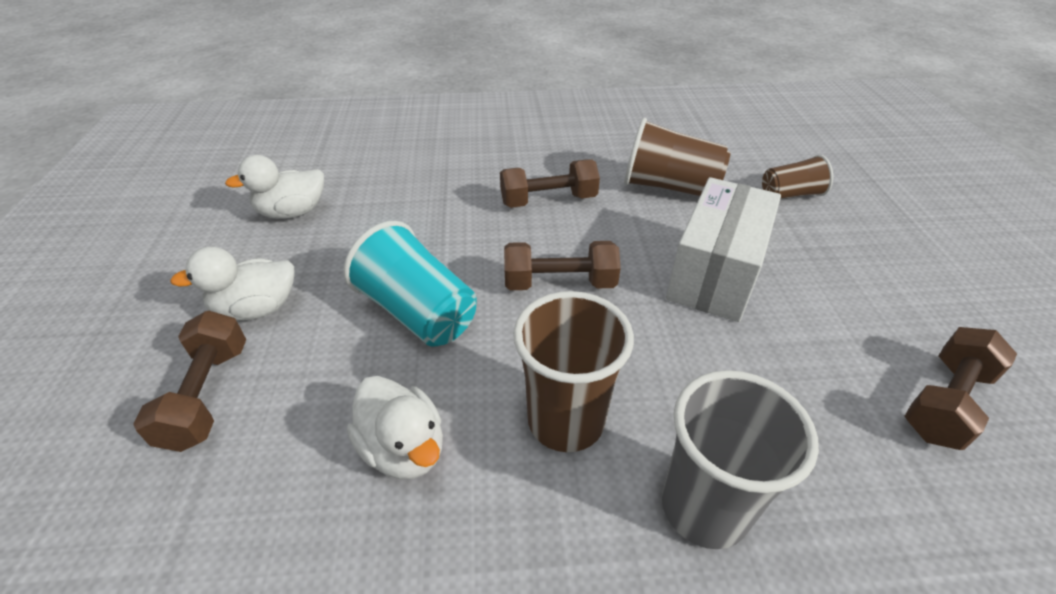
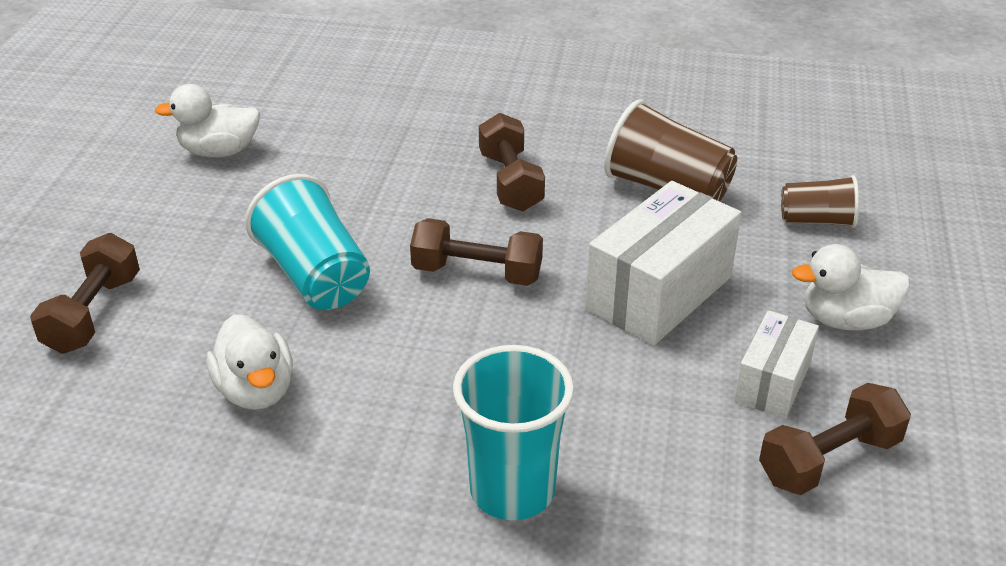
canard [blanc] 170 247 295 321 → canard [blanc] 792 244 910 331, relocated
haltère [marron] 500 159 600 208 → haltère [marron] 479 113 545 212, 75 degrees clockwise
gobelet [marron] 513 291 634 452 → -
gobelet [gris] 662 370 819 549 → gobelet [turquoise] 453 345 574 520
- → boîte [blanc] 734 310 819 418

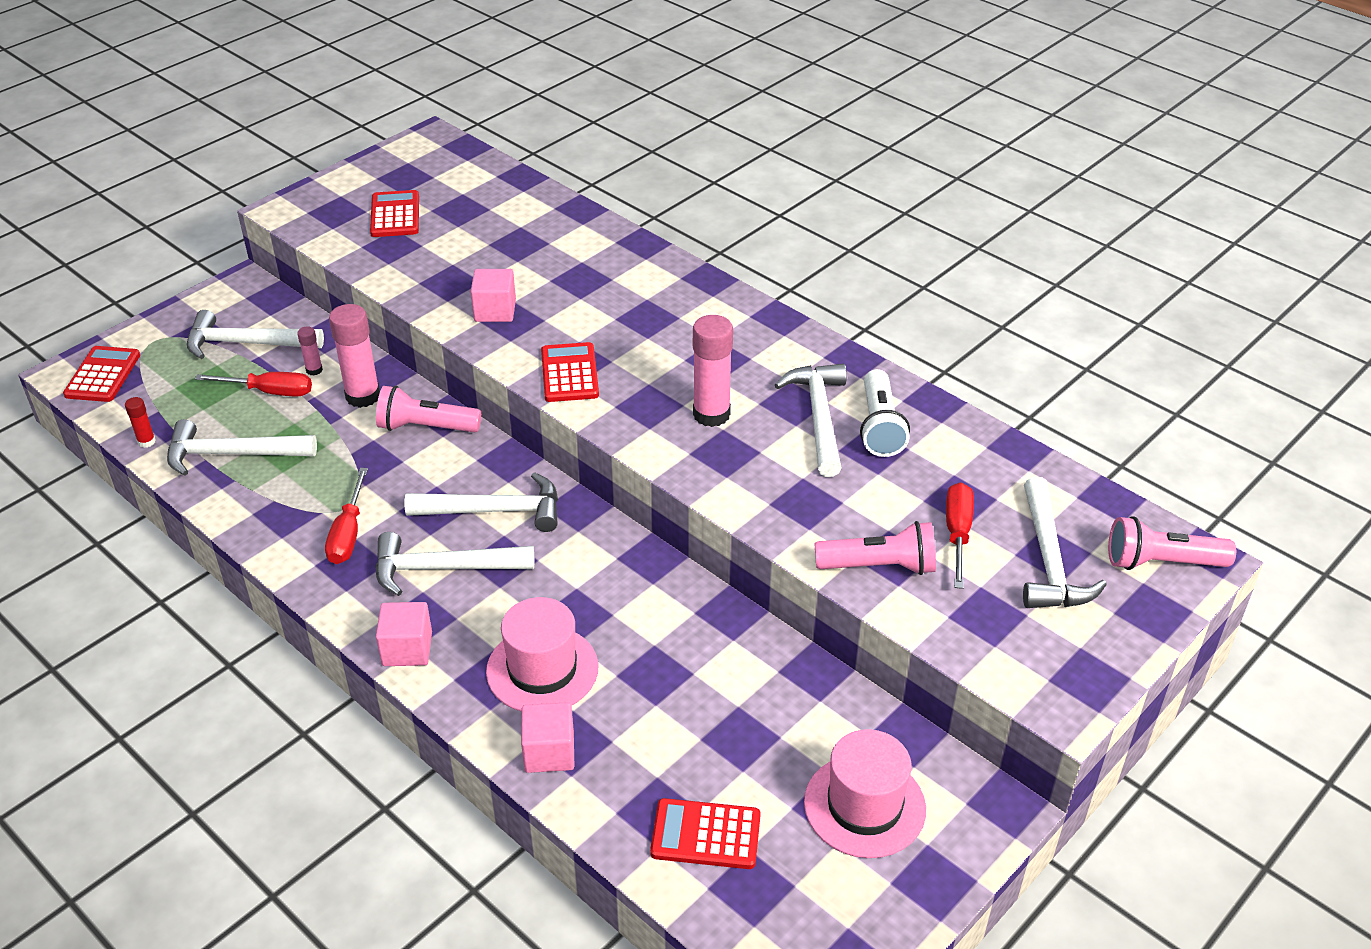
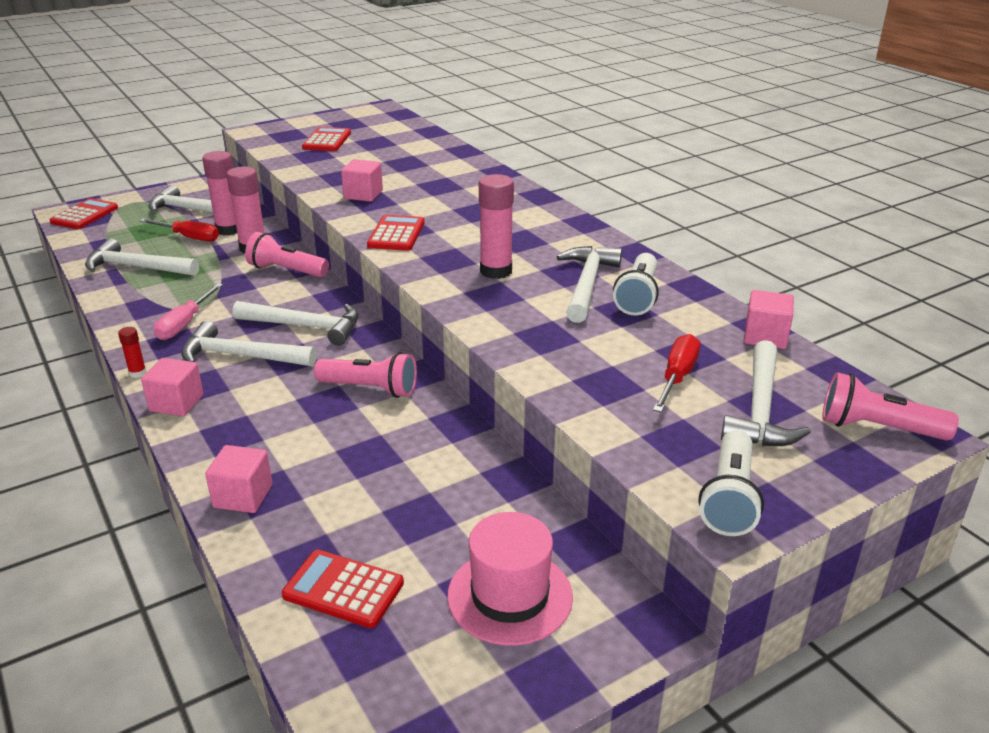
bâton de colle [rouge] 125 397 156 448 → bâton de colle [rouge] 118 327 147 378, relocated
bâton de colle [rose] 297 326 323 376 → bâton de colle [rose] 202 151 237 235, x2.05
tournevis [rouge] 325 468 368 564 → tournevis [rose] 153 283 223 340
chapeau [rose] 486 597 598 711 → -
lampe de poche [rose] 814 521 936 575 → lampe de poche [rose] 314 352 417 398, relocated
- → lampe de poche [blanc] 699 430 764 536
- → cube [rose] 744 290 794 349

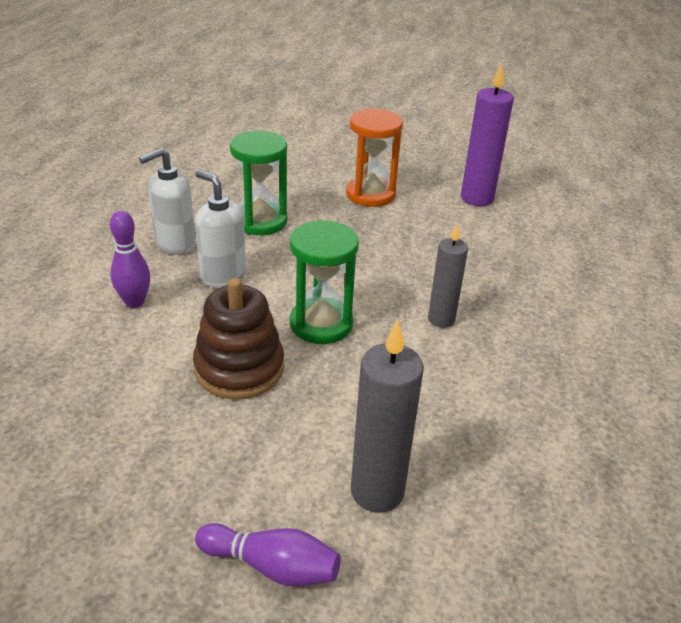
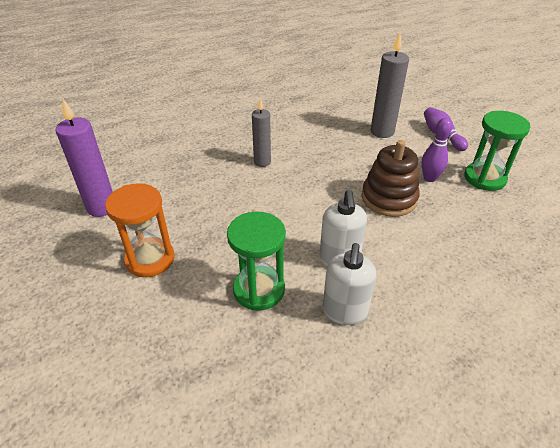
quille [violet] 110 211 150 308 → quille [violet] 421 118 452 182, relocated
distributeur de savon [blanc] 139 148 196 255 → distributeur de savon [blanc] 323 243 377 325, 90 degrees clockwise
sablier [vert] 290 220 359 344 → sablier [vert] 464 111 530 191, relocated

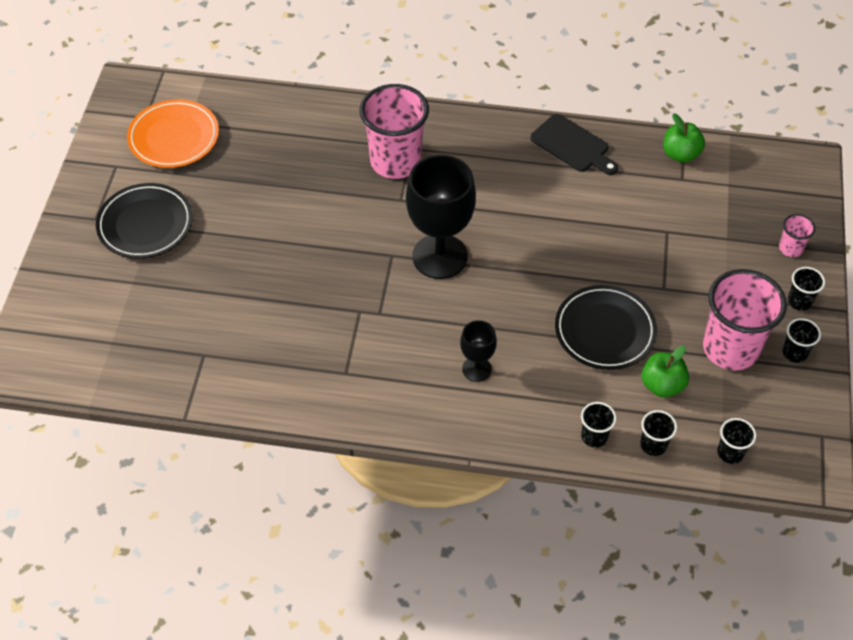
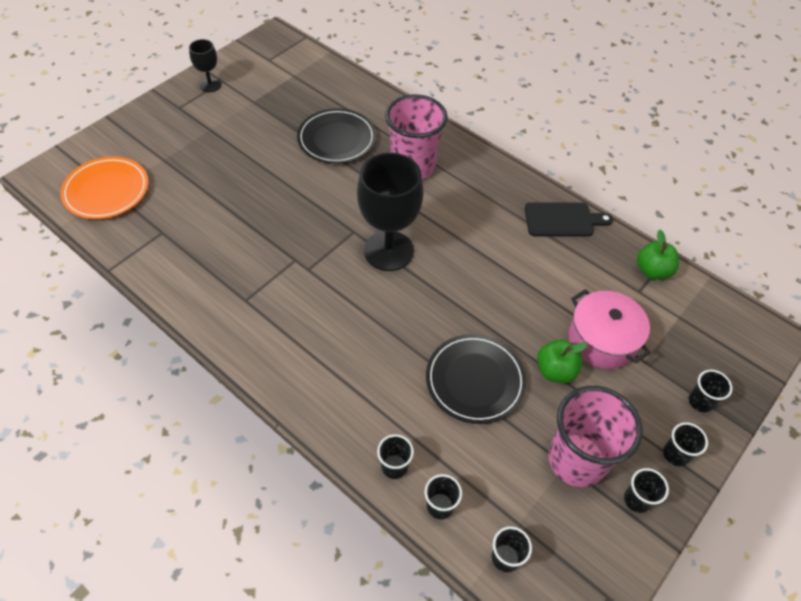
assiette [noir] 96 183 193 259 → assiette [noir] 297 108 376 164, relocated
assiette [orange] 127 99 219 168 → assiette [orange] 60 157 149 219, relocated
verre à pied [noir] 460 320 497 382 → verre à pied [noir] 189 39 221 92, relocated
planche à découper [noir] 530 114 618 175 → planche à découper [noir] 525 202 613 237, 75 degrees counterclockwise
pomme [vert] 642 346 689 398 → pomme [vert] 537 340 587 383, relocated
gobelet [rose] 779 214 815 257 → gobelet [noir] 689 370 733 412
- → marmite [rose] 568 289 651 369

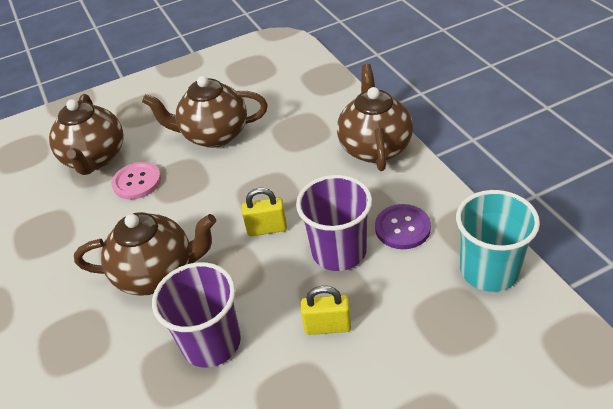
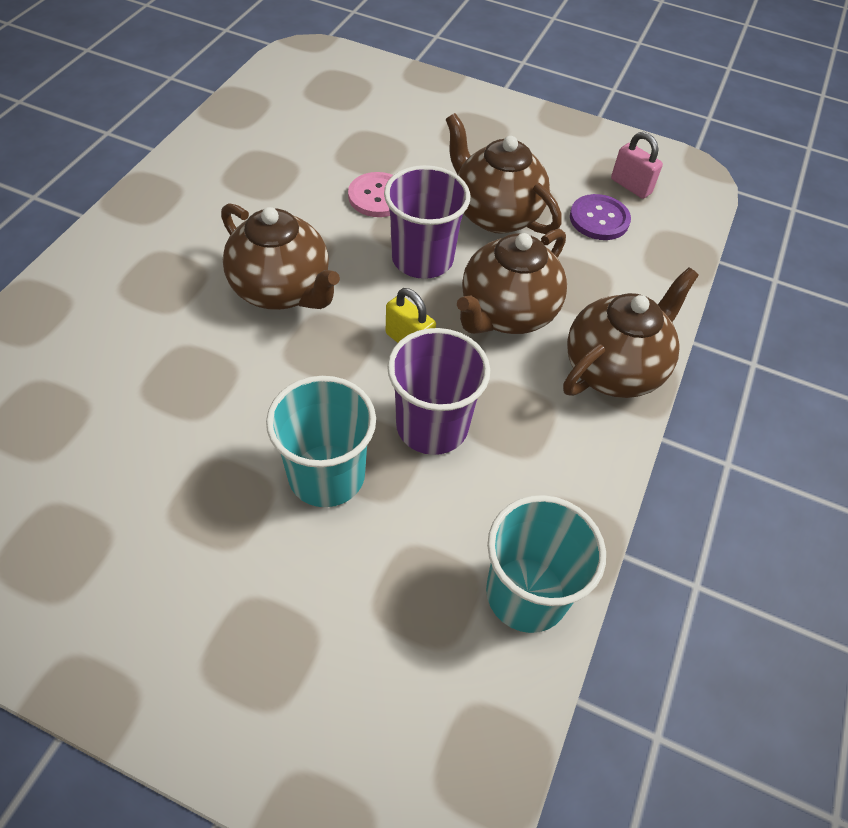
théière [marron] 49 94 124 175 → théière [marron] 457 229 567 334, relocated
gobelet [violet] 152 262 241 367 → gobelet [violet] 384 165 470 279, relocated
cadenas [jaune] 301 286 351 335 → gobelet [turquoise] 266 376 376 507
bouton [violet] 375 204 431 249 → bouton [violet] 570 194 631 240, relocated
- → cadenas [rose] 611 132 663 199

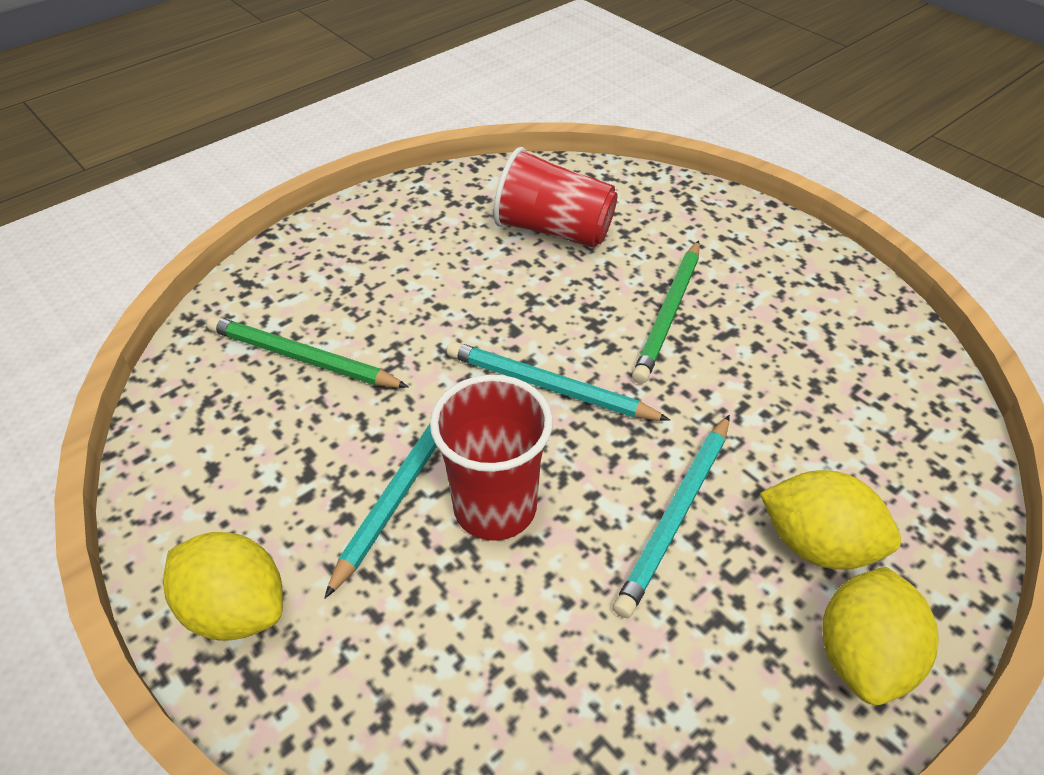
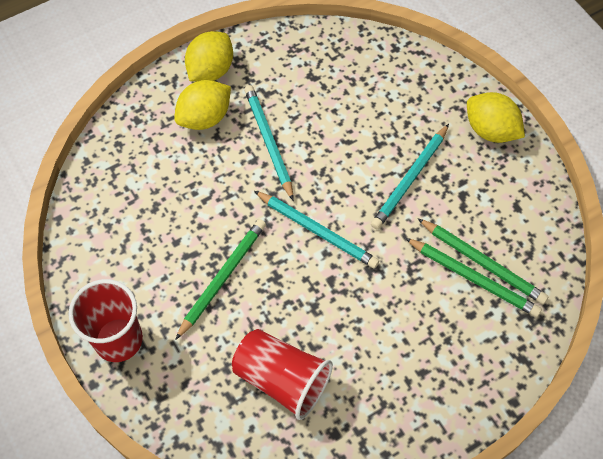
gobelet [rouge] 430 375 553 541 → gobelet [rouge] 68 279 143 362, relocated
crayon [turquoise] 613 415 730 618 → crayon [turquoise] 244 85 294 201, 60 degrees counterclockwise
citron [jaune] 760 470 901 570 → citron [jaune] 174 80 231 130, 75 degrees counterclockwise
- → crayon [vert] 418 219 549 304

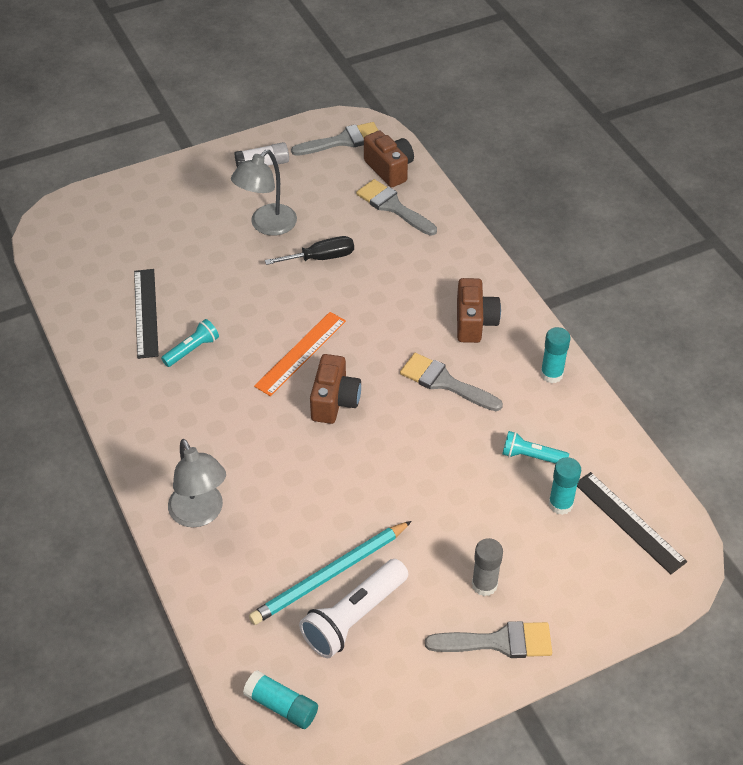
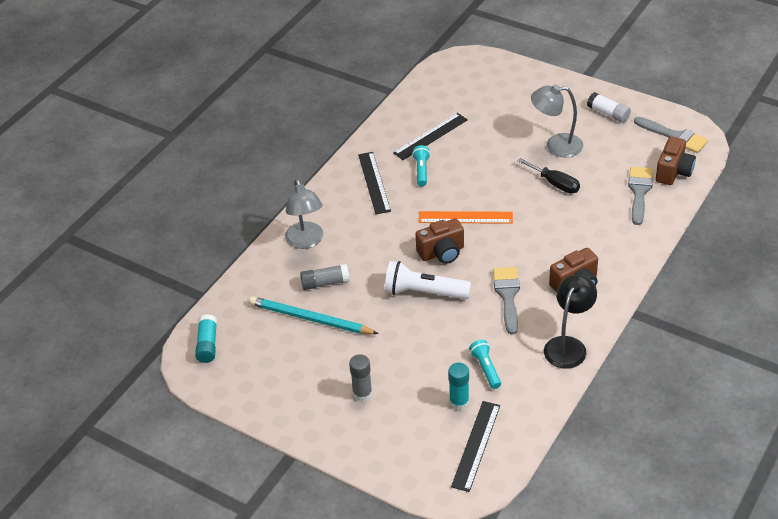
lampe de poche [turquoise] 161 319 219 367 → lampe de poche [turquoise] 412 145 430 186, 105 degrees counterclockwise
lampe [gris] 168 439 226 527 → lampe [gris] 285 179 323 249, 45 degrees counterclockwise
lampe de poche [blanc] 299 559 408 658 → lampe de poche [blanc] 385 261 471 299, relocated
pinceau [gris] 425 621 552 658 → -
bâton de colle [turquoise] 540 327 570 383 → lampe [noir] 544 275 597 369
- → bâton de colle [gris] 300 264 350 290
- → règle [noir] 358 152 391 214

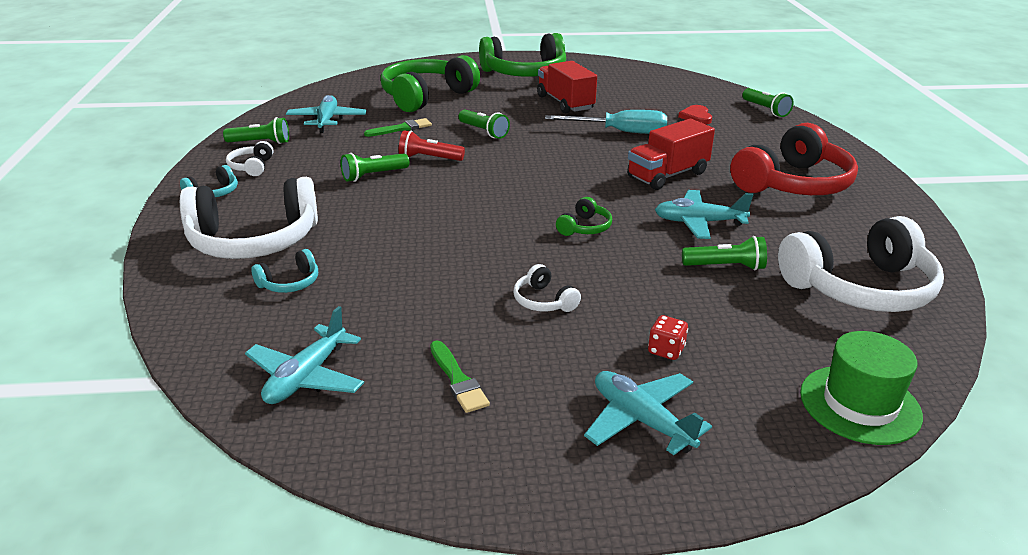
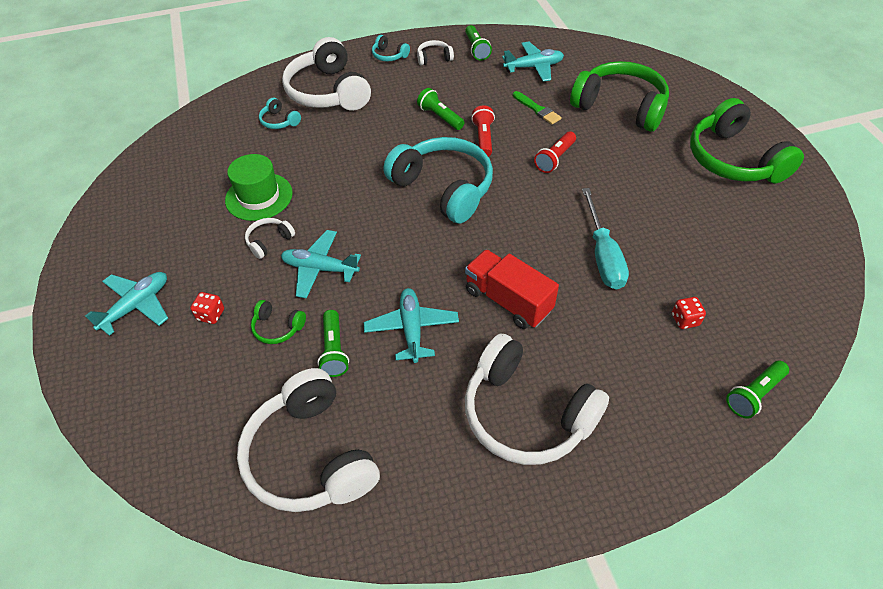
avion [turquoise] 245 306 364 404 → avion [turquoise] 281 230 361 299, relocated
pinceau [vert] 430 341 490 413 → -
lampe de poche [vert] 459 110 510 139 → lampe de poche [rouge] 534 131 576 173
camion [rouge] 537 61 597 114 → -
casque audio [vert] 556 197 612 236 → casque audio [vert] 251 300 306 344, relocated
cœur [rouge] 678 105 712 124 → dé [rouge] 672 297 706 329
casque audio [rouge] 730 123 858 195 → casque audio [blanc] 465 333 609 465
chapeau [vert] 800 331 923 445 → chapeau [vert] 225 154 293 221, relocated
- → casque audio [turquoise] 384 137 493 224

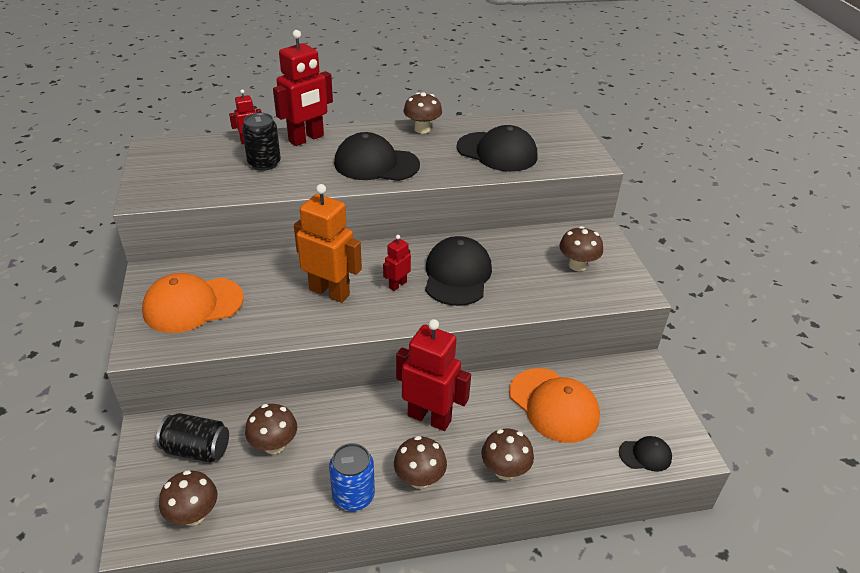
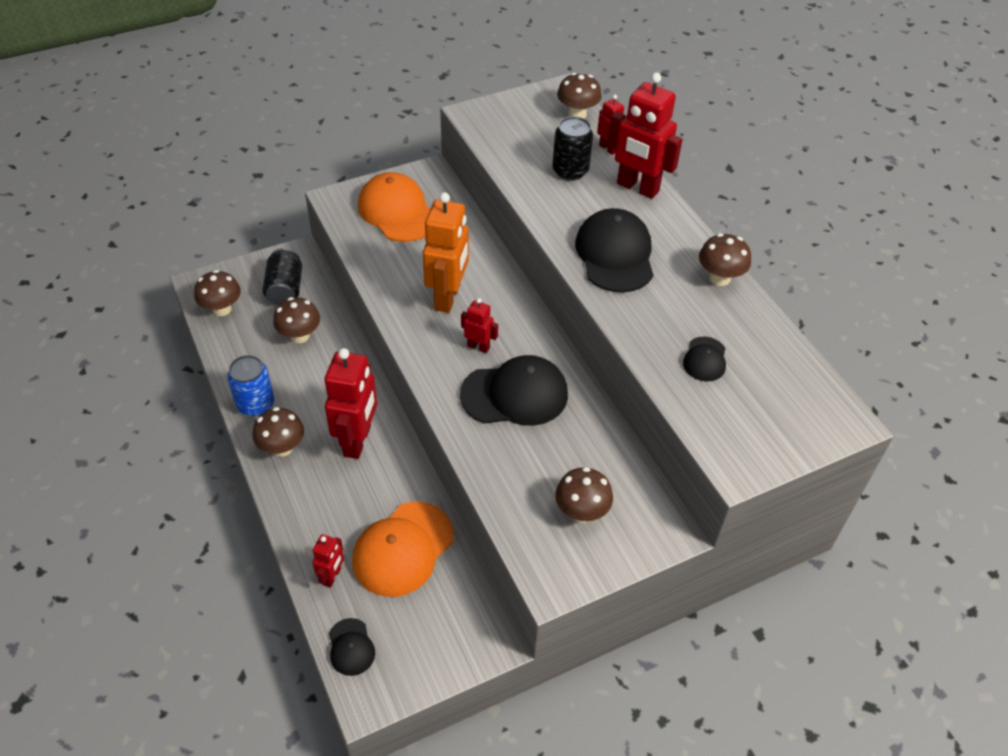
casquette [noir] 456 125 537 172 → casquette [noir] 683 336 726 382, x0.50
champignon [marron] 481 429 534 480 → champignon [marron] 557 73 602 118, relocated
- → robot [rouge] 312 534 344 588

